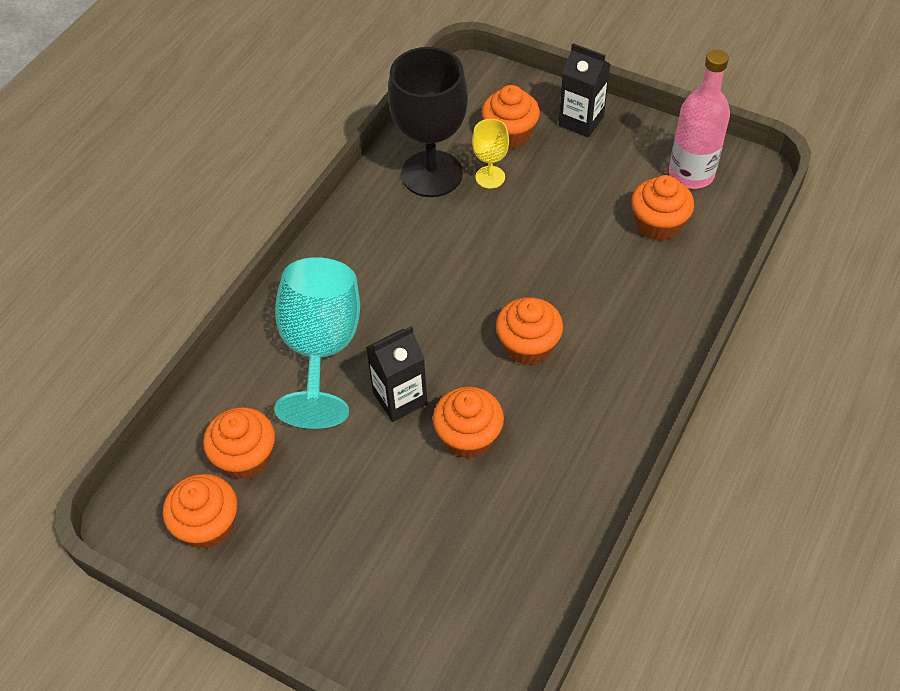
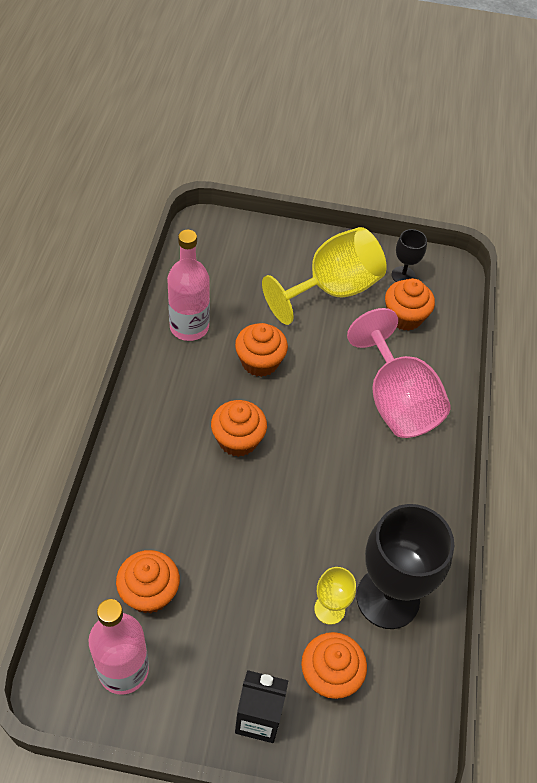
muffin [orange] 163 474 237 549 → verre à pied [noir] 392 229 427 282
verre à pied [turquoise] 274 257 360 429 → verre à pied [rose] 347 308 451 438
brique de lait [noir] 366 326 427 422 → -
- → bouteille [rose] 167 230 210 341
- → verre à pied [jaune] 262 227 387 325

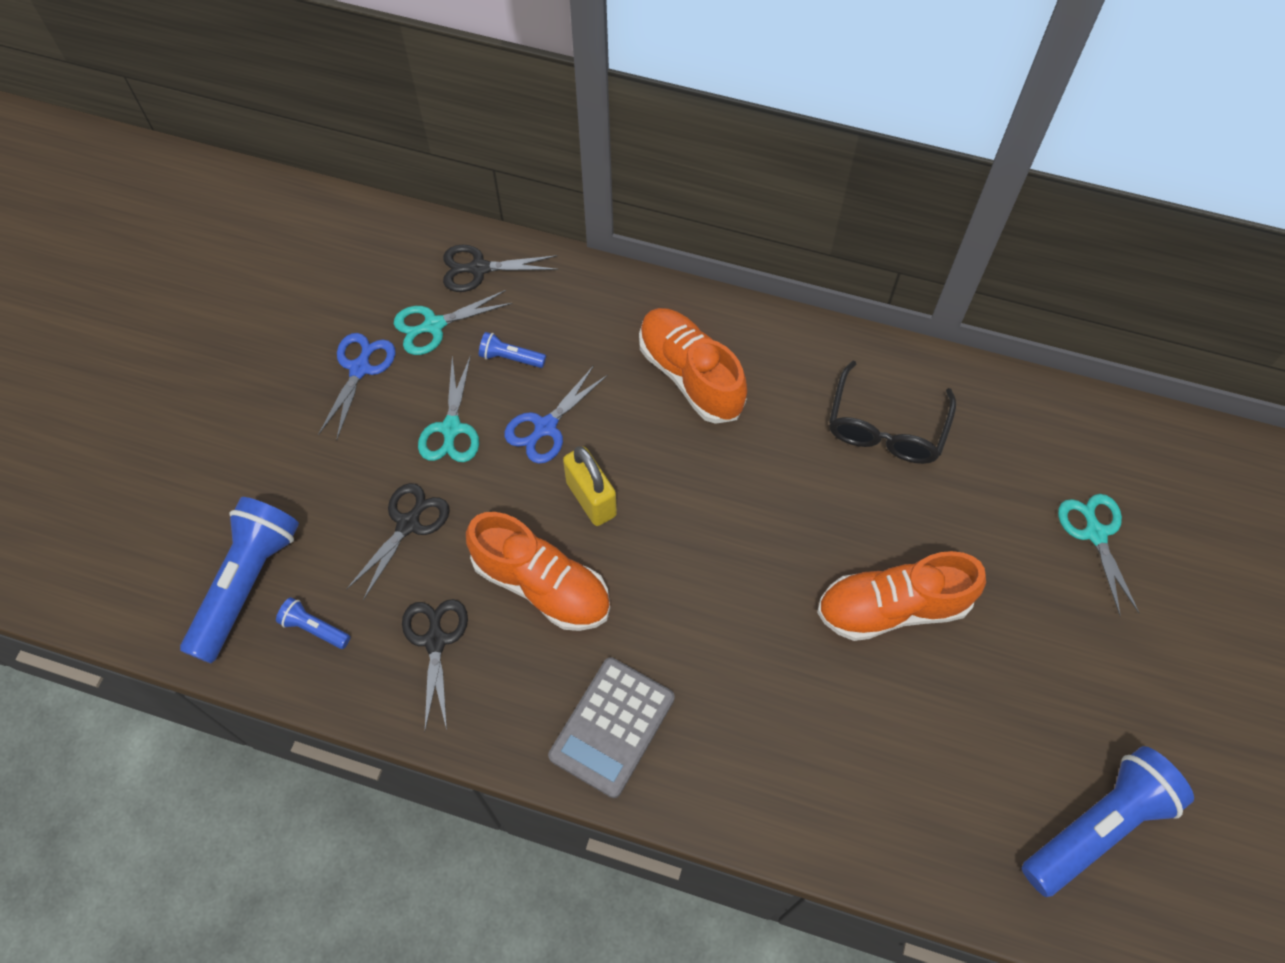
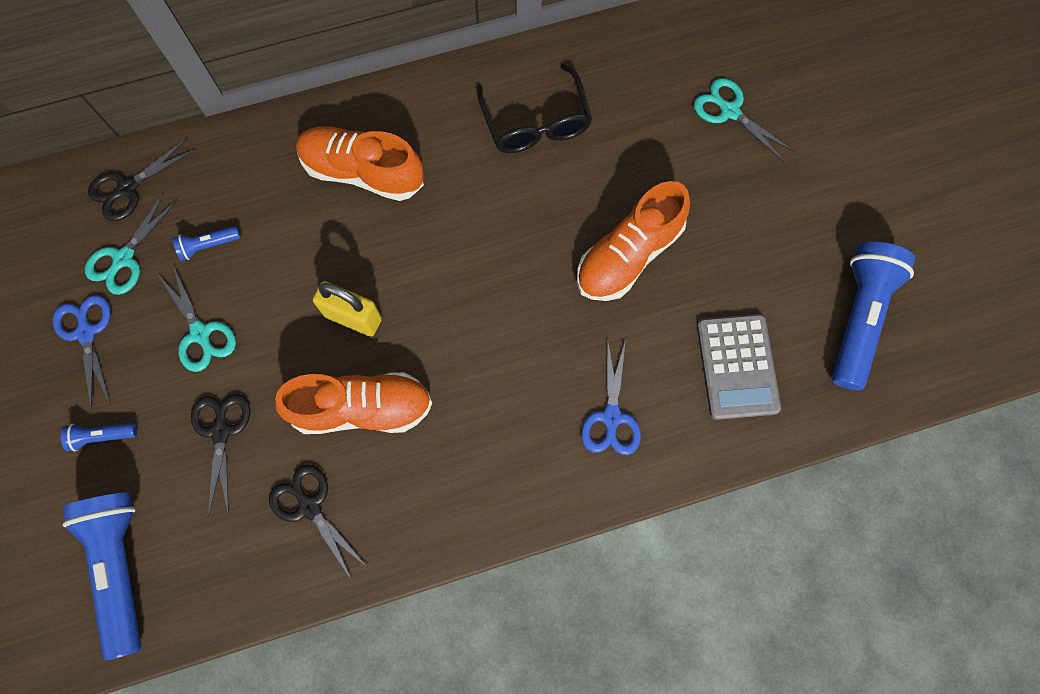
lampe de poche [bleu] 276 597 350 649 → lampe de poche [bleu] 61 423 137 451, relocated
ciseaux [bleu] 504 365 608 464 → ciseaux [bleu] 581 337 641 455, relocated
calculatrice [gris] 548 657 675 798 → calculatrice [gris] 697 314 781 420, relocated

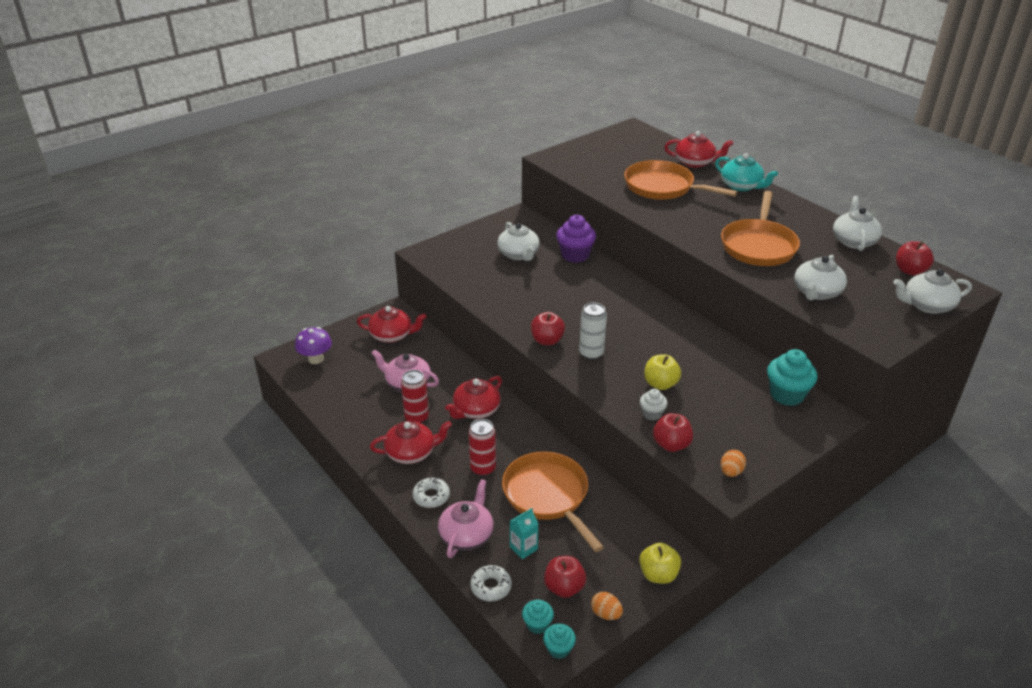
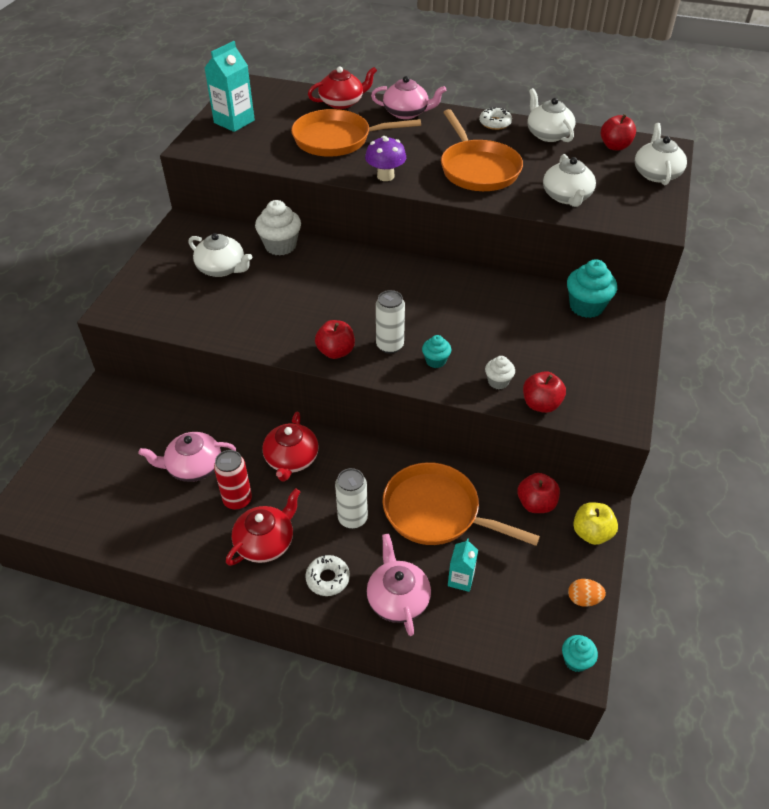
champignon [violet] 295 327 332 364 → champignon [violet] 365 136 406 181, relocated
théière [rouge] 357 306 426 343 → -
canette [rouge] 469 419 496 476 → canette [blanc] 335 468 368 529
beignet [blanc] 470 565 512 602 → beignet [blanc] 479 108 512 130, relocated
muffin [turquoise] 522 599 554 634 → muffin [turquoise] 422 335 451 368, relocated
pomme [rouge] 544 556 586 598 → pomme [rouge] 517 473 560 513, relocated
muffin [violet] 556 215 596 263 → muffin [blanc] 255 200 301 256
pomme [jaune] 644 355 681 390 → -
théière [turquoise] 715 153 778 191 → théière [rose] 371 76 446 119
œuf [orange] 721 450 746 477 → -
théière [blanc] 893 269 972 314 → théière [blanc] 635 123 687 185, 135 degrees clockwise
- → brique de lait [turquoise] 205 41 255 132

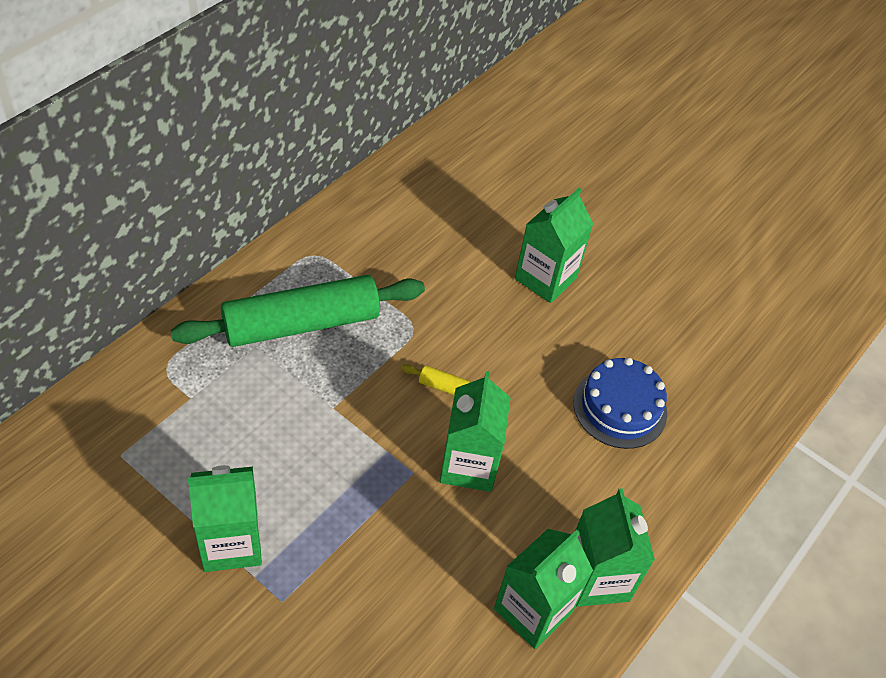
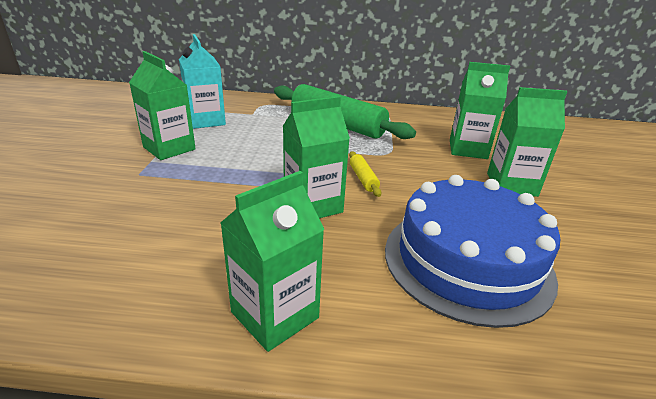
brique de lait [vert] 494 529 593 649 → brique de lait [vert] 450 62 510 159, relocated
gâteau [bleu] 573 357 667 449 → gâteau [bleu] 385 175 560 328, x1.64
- → brique de lait [turquoise] 179 34 226 129

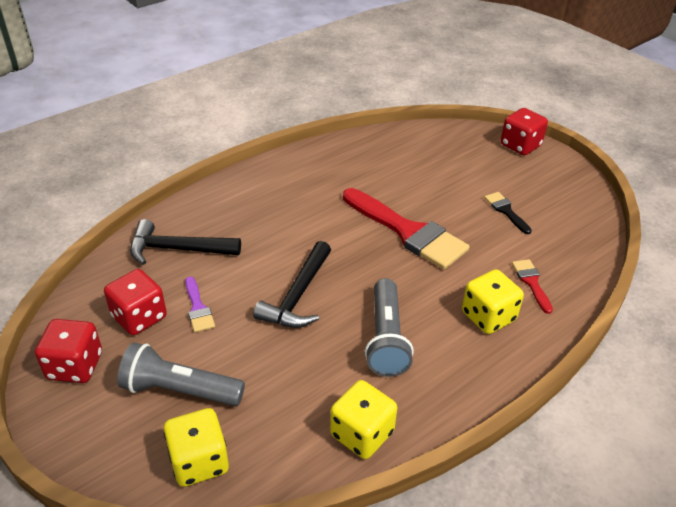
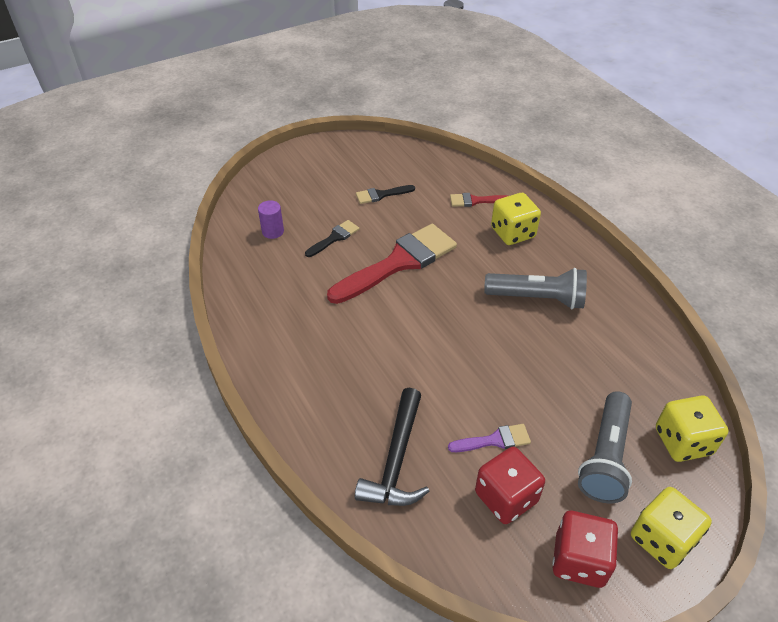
marteau [noir] 253 241 331 328 → -
dé [jaune] 330 380 397 459 → dé [jaune] 631 487 712 569, relocated
dé [rouge] 501 108 548 156 → -
- → cylindre [violet] 258 200 284 239
- → pinceau [noir] 305 220 360 257

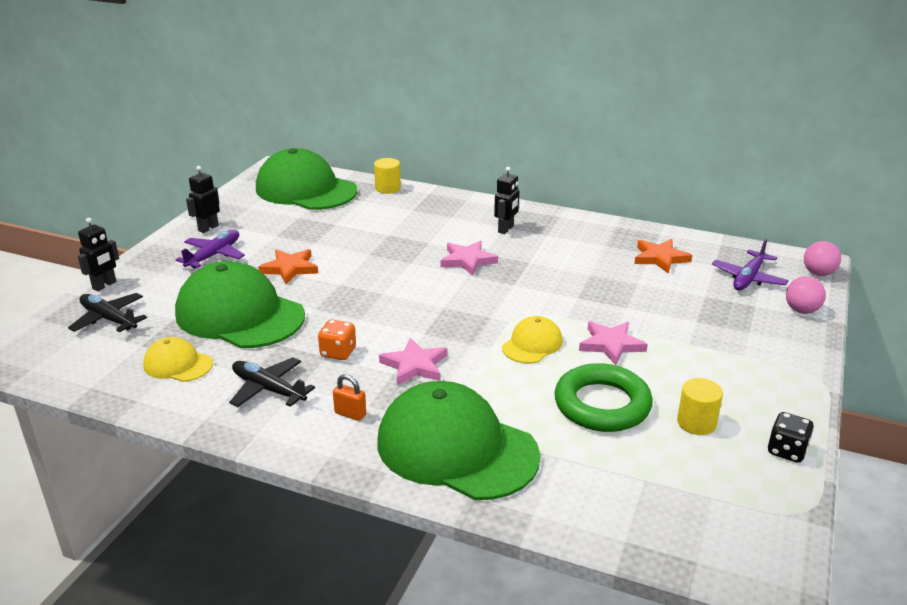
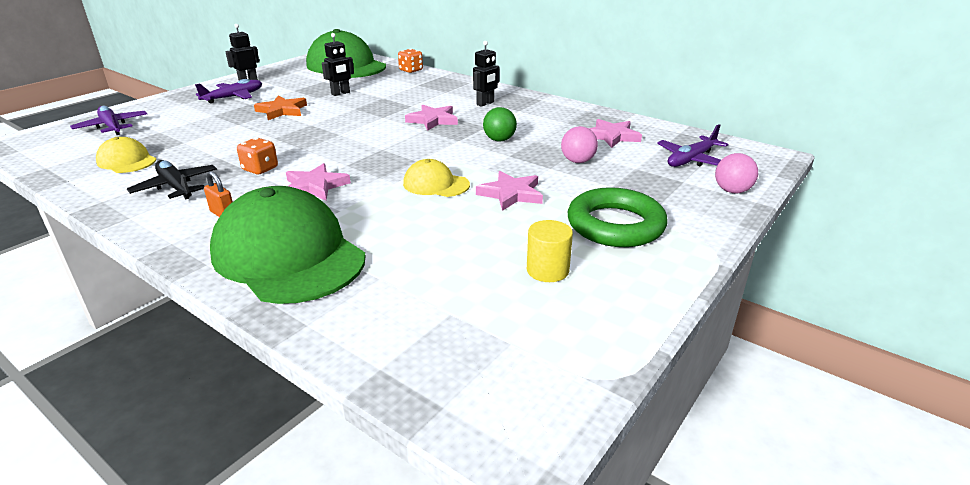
avion [noir] 68 293 147 332 → avion [violet] 70 106 147 135
robot [noir] 78 218 119 291 → robot [noir] 322 33 354 96, relocated
casquette [vert] 175 261 305 348 → -
cylindre [jaune] 374 158 401 194 → dé [orange] 398 49 423 73
casquette [jaune] 502 316 563 363 → casquette [jaune] 403 159 470 197, 120 degrees counterclockwise
anneau [vert] 554 363 653 432 → anneau [vert] 568 187 668 247, relocated
étoile [orange] 634 239 692 274 → étoile [rose] 588 119 642 148
dé [noir] 768 412 814 463 → -
balle [rose] 804 241 841 276 → balle [rose] 561 126 598 163, relocated
- → balle [vert] 483 107 517 142

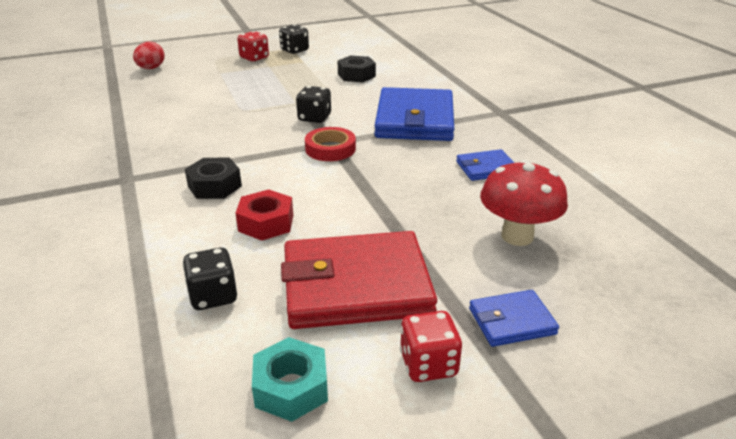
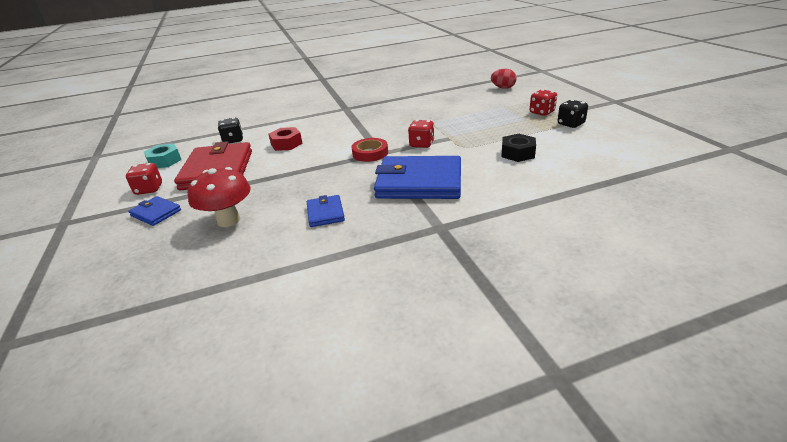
écrou [noir] 185 158 242 199 → -
dé [noir] 296 86 331 123 → dé [rouge] 408 120 434 148
portefeuille [bleu] 469 290 559 347 → portefeuille [bleu] 128 196 181 226, 45 degrees counterclockwise

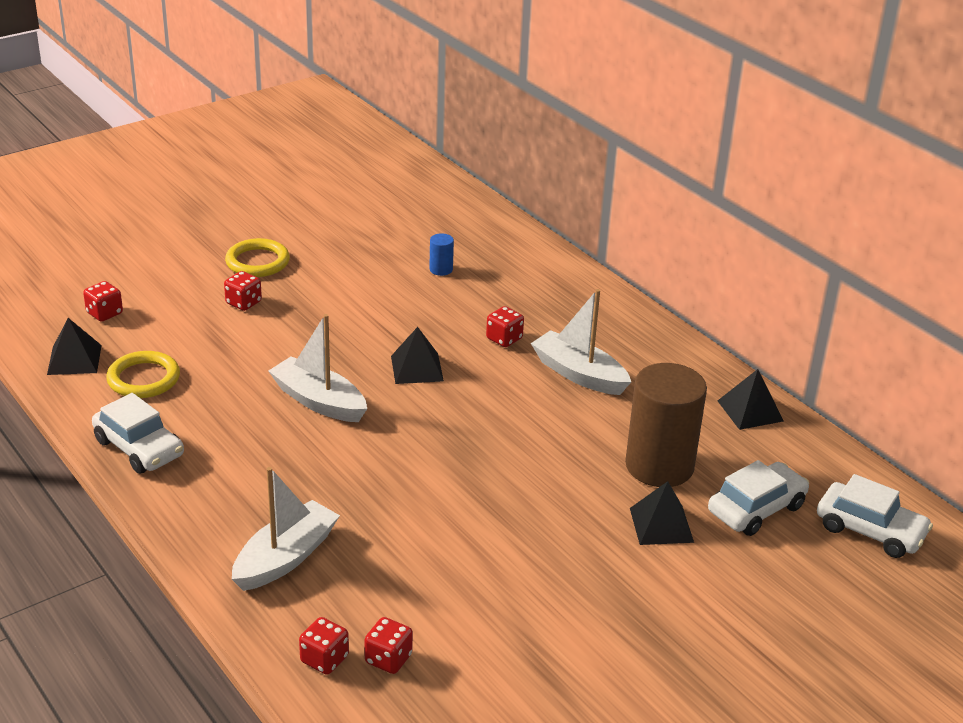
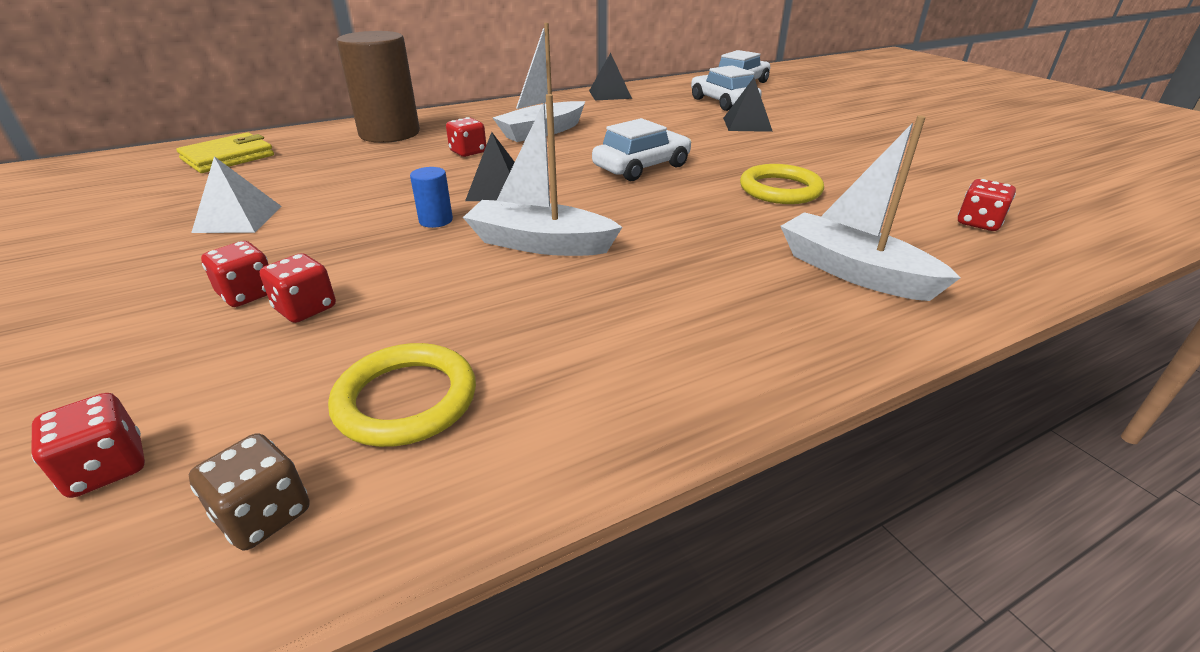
pyramide [noir] 47 318 102 375 → dé [marron] 189 433 309 550
voiture [blanc] 92 393 184 474 → voiture [blanc] 592 118 691 181, relocated
anneau [jaune] 225 238 290 277 → anneau [jaune] 740 164 824 204, relocated
bateau [blanc] 269 314 367 422 → bateau [blanc] 463 94 622 256, 60 degrees clockwise
dé [rouge] 299 617 349 675 → dé [rouge] 260 253 336 323, relocated
cylindre [bleu] 429 233 454 276 → cylindre [bleu] 410 167 453 228, relocated
cylindre [marron] 625 363 707 487 → cylindre [marron] 336 31 420 143, relocated
- → portefeuille [jaune] 176 132 274 173
- → pyramide [blanc] 191 156 281 233

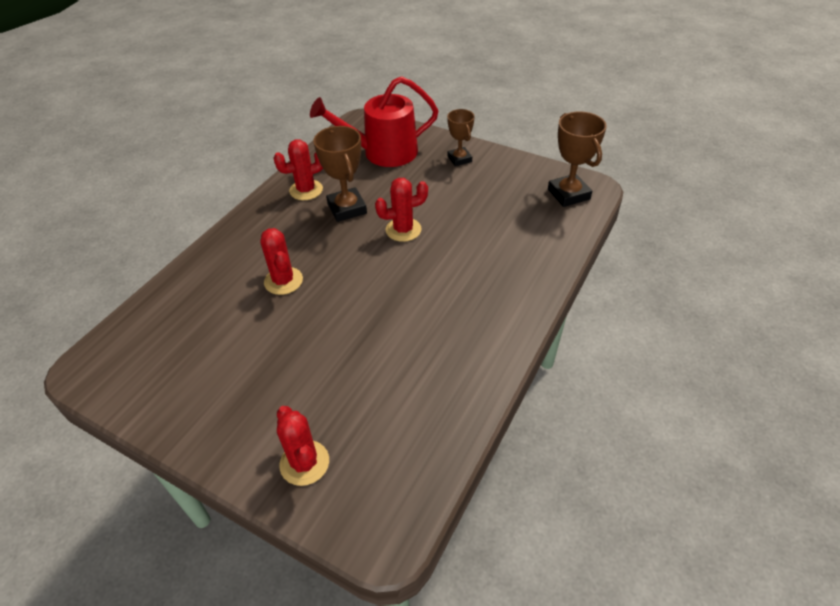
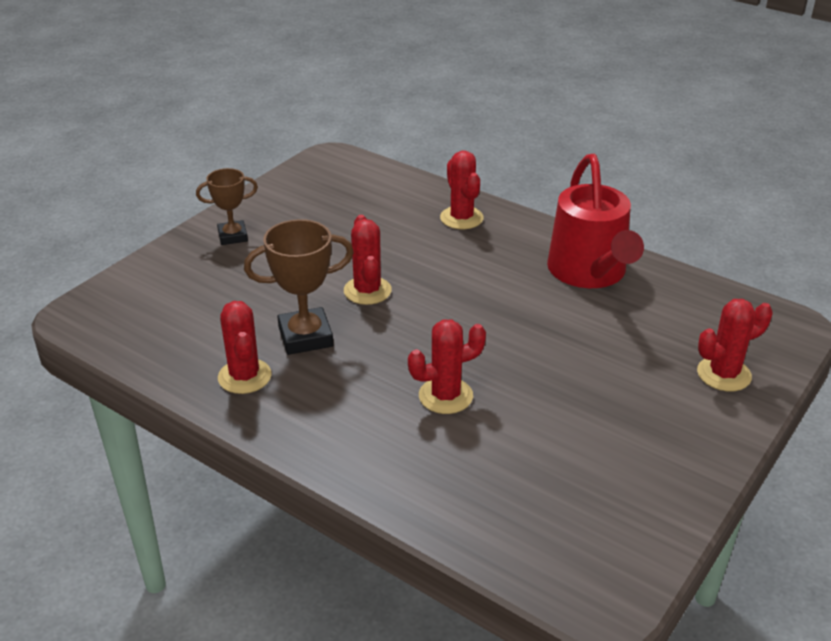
arrosoir [rouge] 310 76 439 167 → arrosoir [rouge] 547 154 644 288, relocated
trophée [marron] 548 111 607 207 → -
- → cactus [rouge] 440 151 484 229

